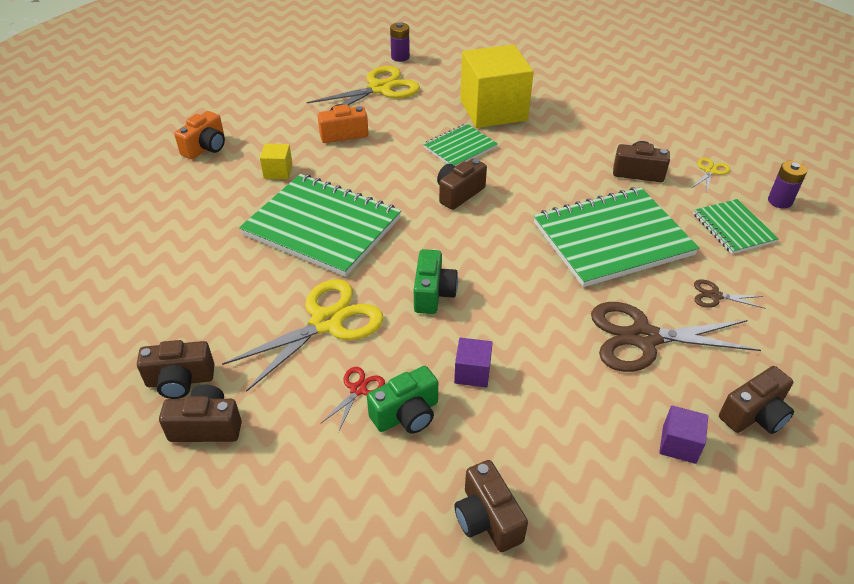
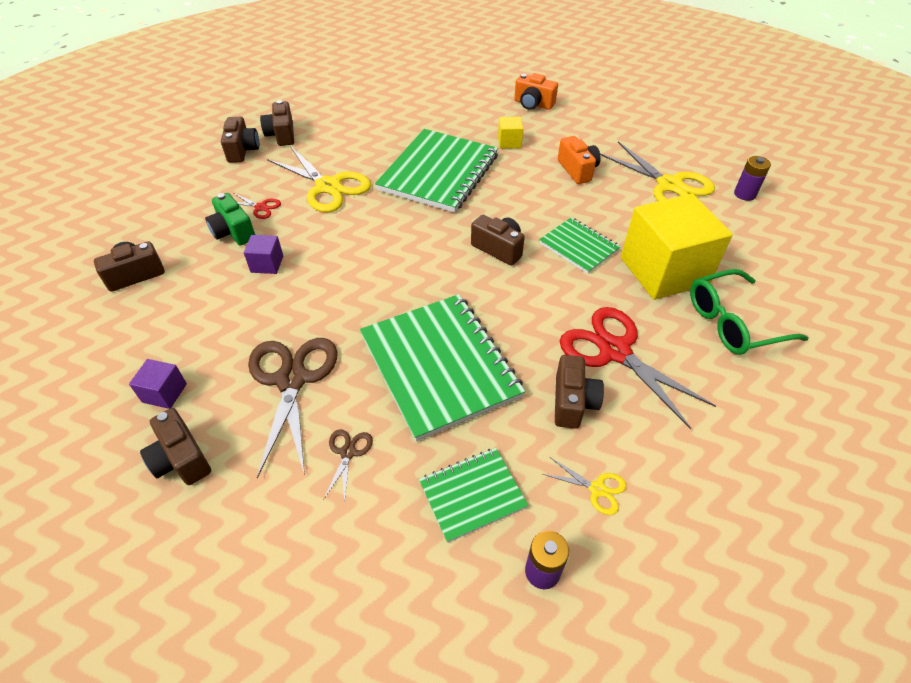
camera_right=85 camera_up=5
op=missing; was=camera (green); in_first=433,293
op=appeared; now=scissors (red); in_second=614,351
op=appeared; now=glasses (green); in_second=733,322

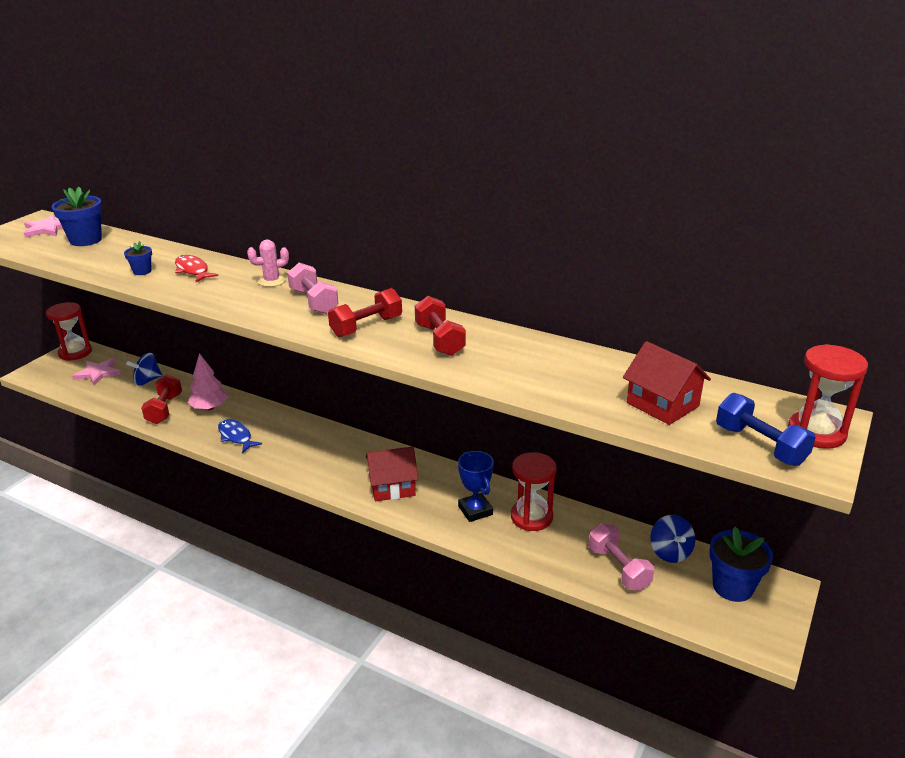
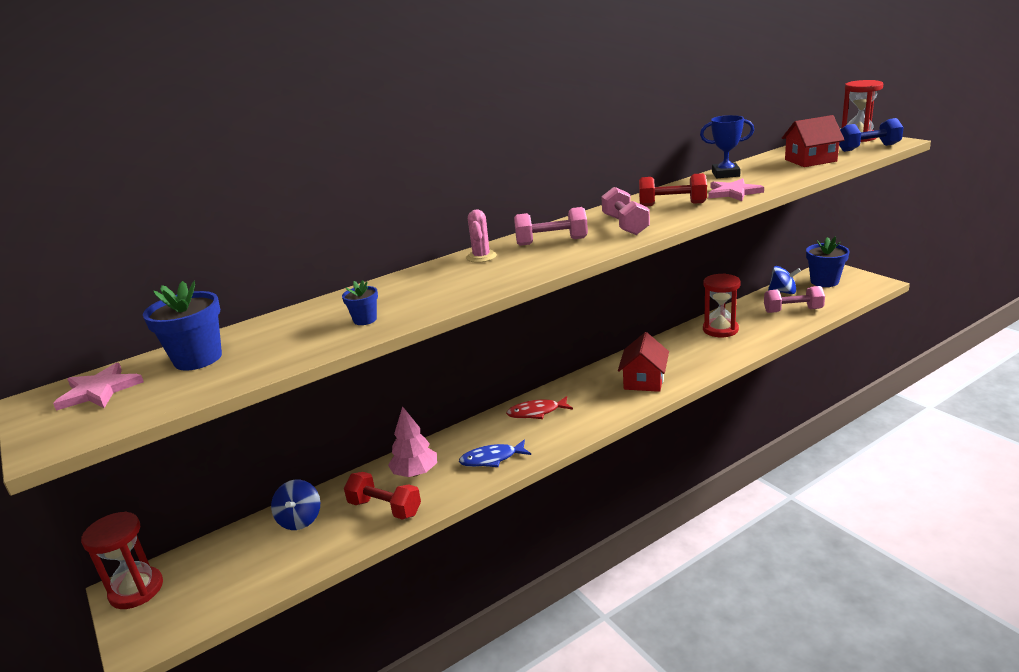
camera_right=-60 camera_up=-5
op=relocated; was=star (pink); in_first=98,373; in_second=733,192
op=relocated; was=fish (red); in_first=193,270; in_second=536,412
op=colour; was=dumbbell (red); now=dumbbell (pink); in_first=366,327; in_second=625,225
op=relocated; was=trophy (blue); in_first=475,510; in_second=725,174

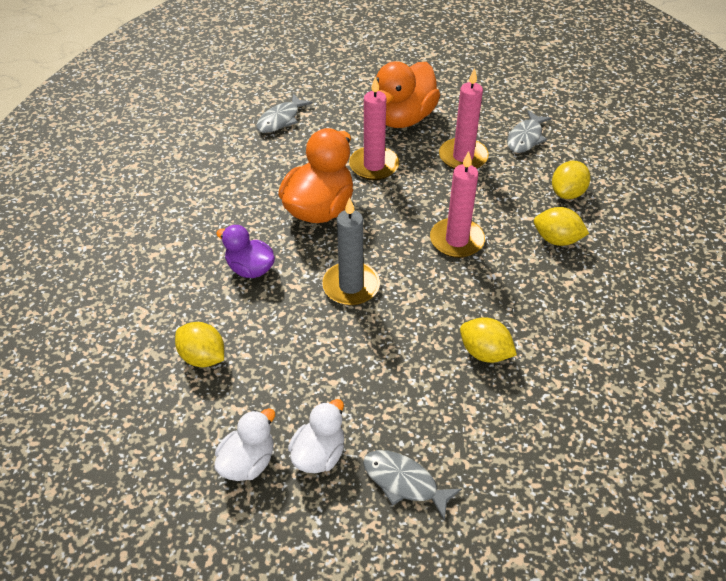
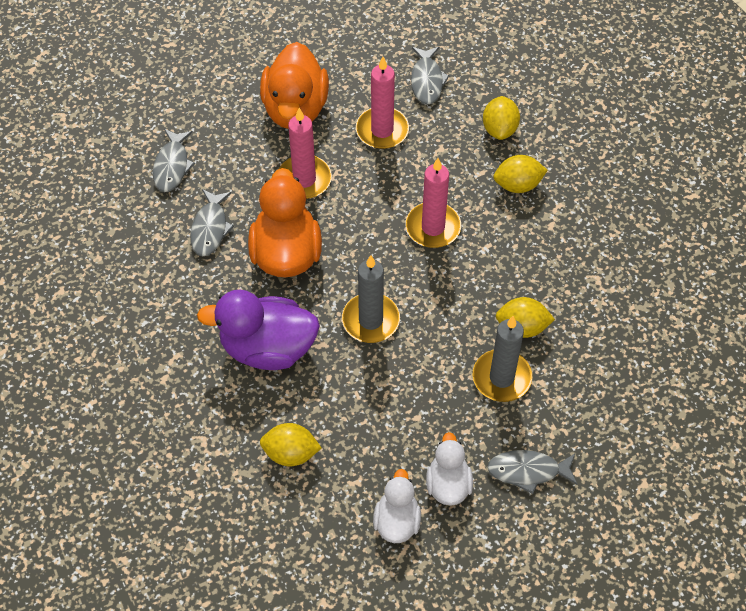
camera_right=-30 camera_up=10
op=size; was=duck (purple); in_first=250,269; in_second=267,348; ratio=1.72
op=appeared; now=fish (grey); in_second=210,228
op=appeared; now=candle (grey); in_second=501,378

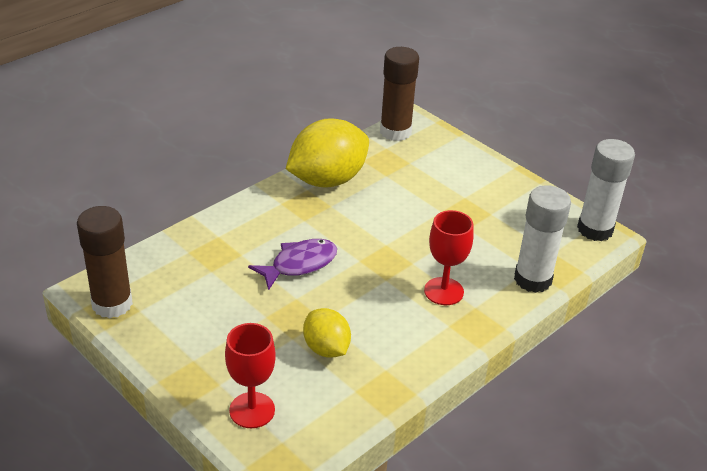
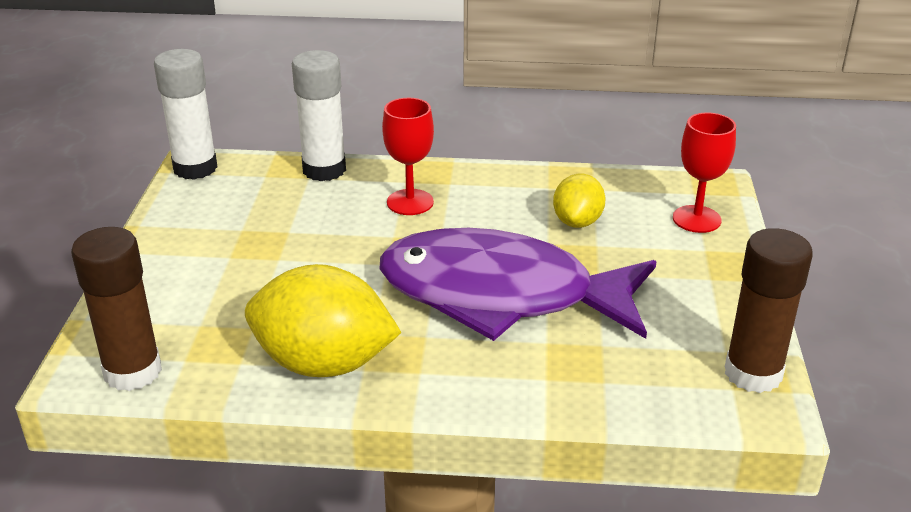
camera_right=-130 camera_up=-5
op=size; was=fish (purple); in_first=299,264; in_second=501,295; ratio=2.21

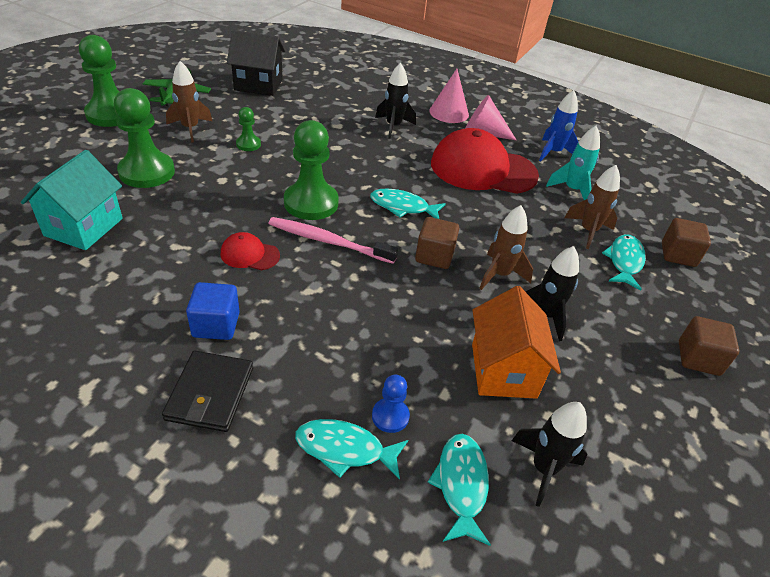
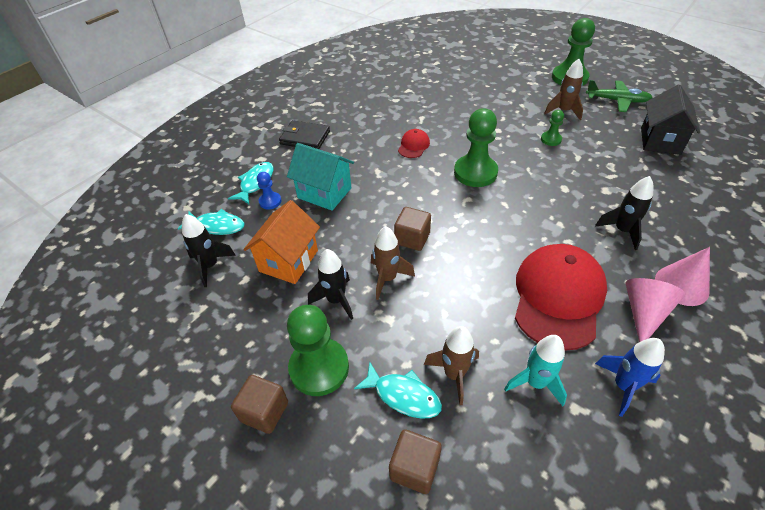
camera_right=105 camera_up=5
op=relocated; was=house (turquoise); in_first=84,227; in_second=324,193
op=relocated; was=pawn (green); in_first=147,172; in_second=319,368
op=missing; was=cube (blue); in_first=216,325
op=missing; was=toothbrush (pink); in_first=328,241
op=missing; was=fish (turquoise); in_first=402,207
op=spun; was=house (orange); in_first=503,370; in_second=289,261; clockwise=-75

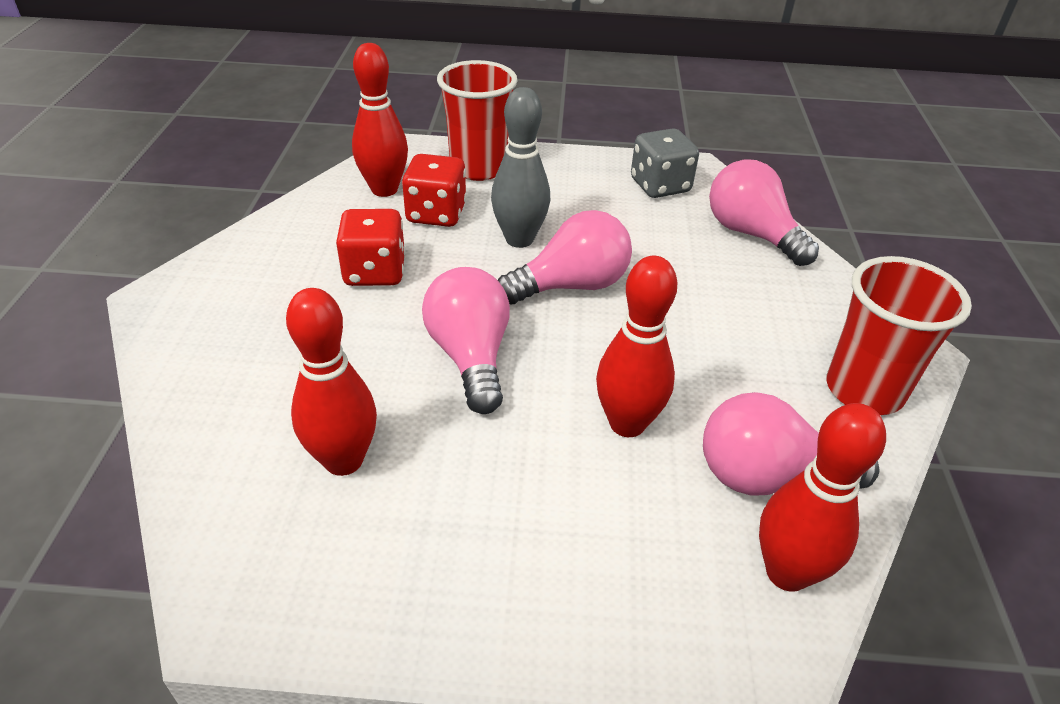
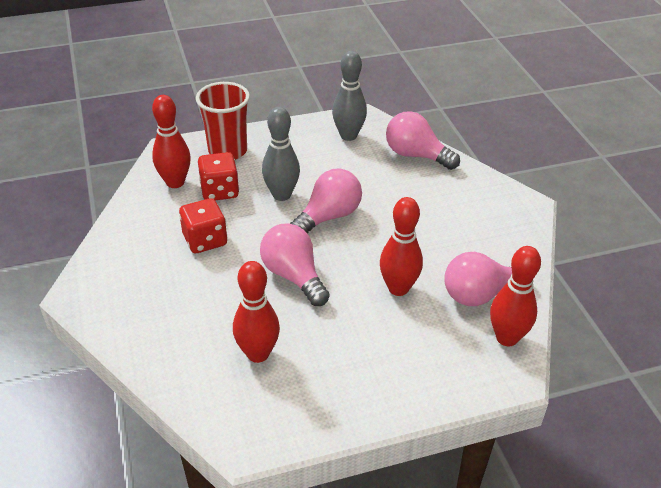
camera_right=-20 camera_up=0
op=exchanged; was=dice (grey); now=bowling pin (grey); in_first=660,186; in_second=348,135
op=missing; was=cup (red); in_first=864,390

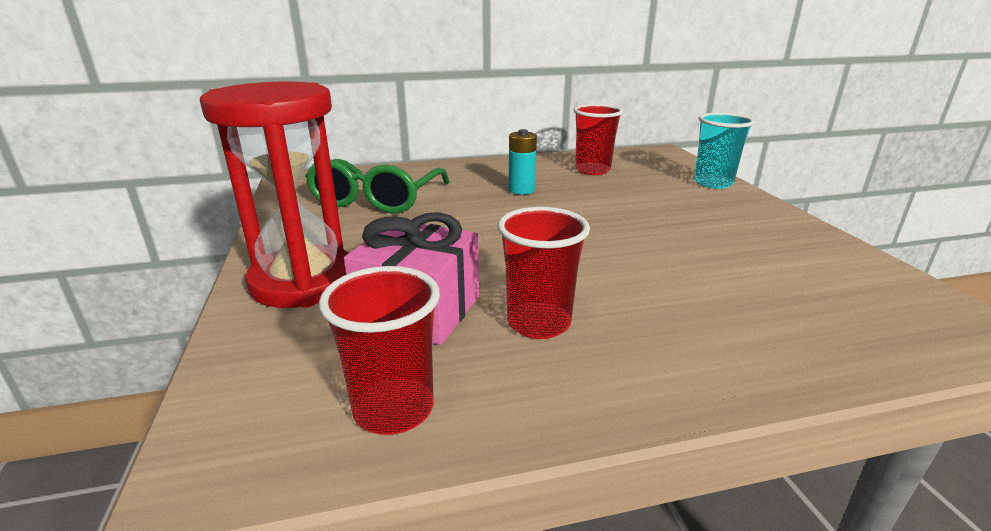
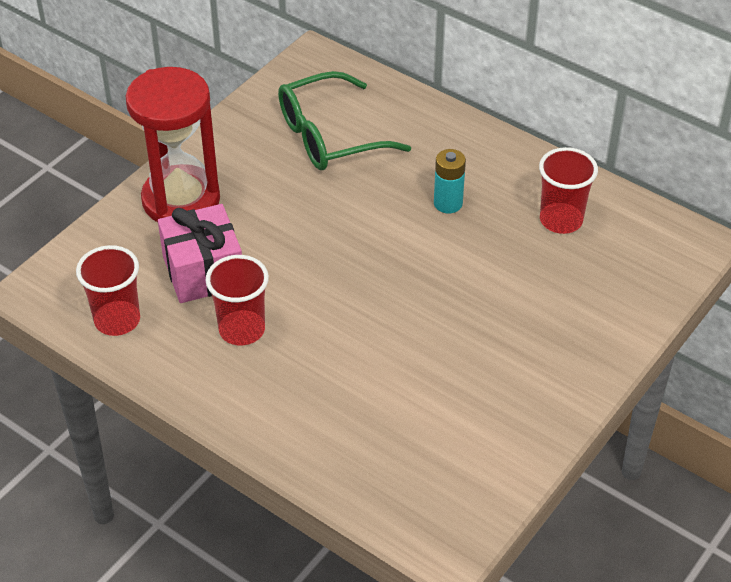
camera_right=50 camera_up=20
op=missing; was=cup (turquoise); in_first=713,183

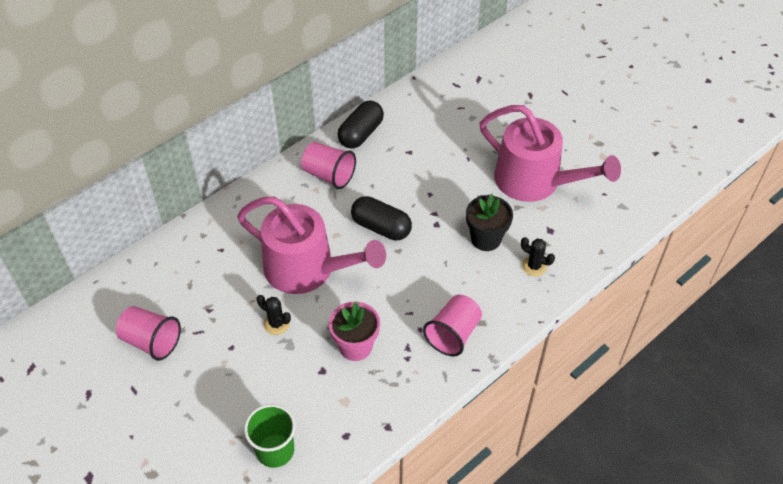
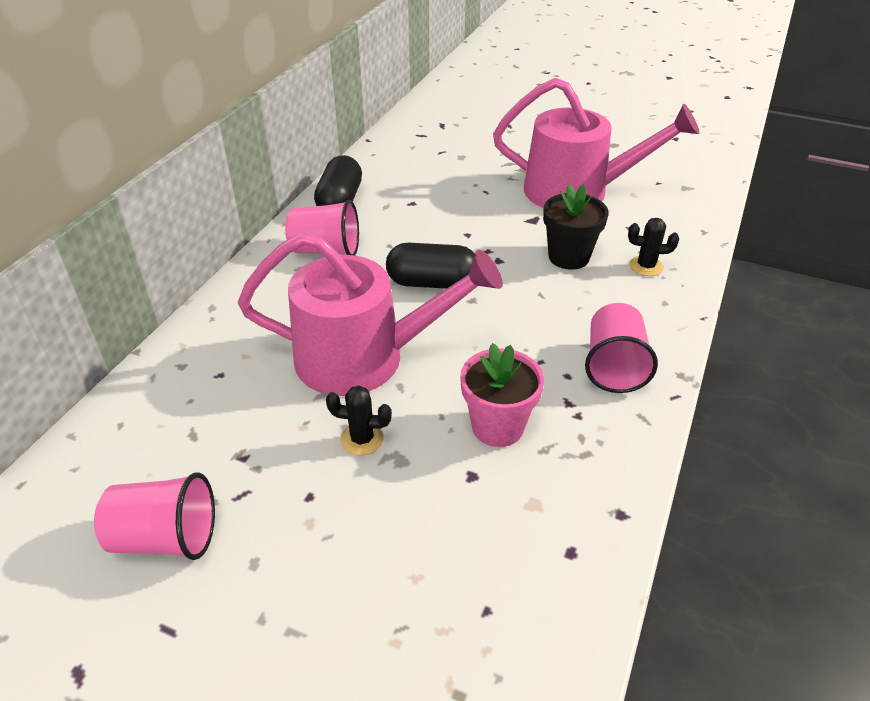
camera_right=-25 camera_up=-10
op=missing; was=cup (green); in_first=275,450

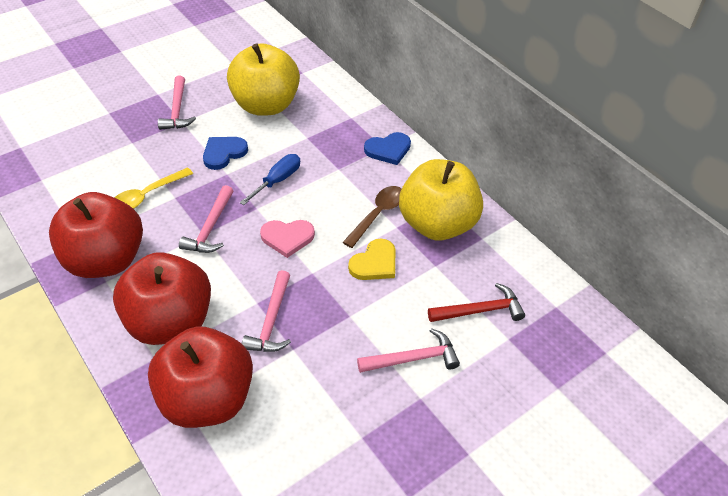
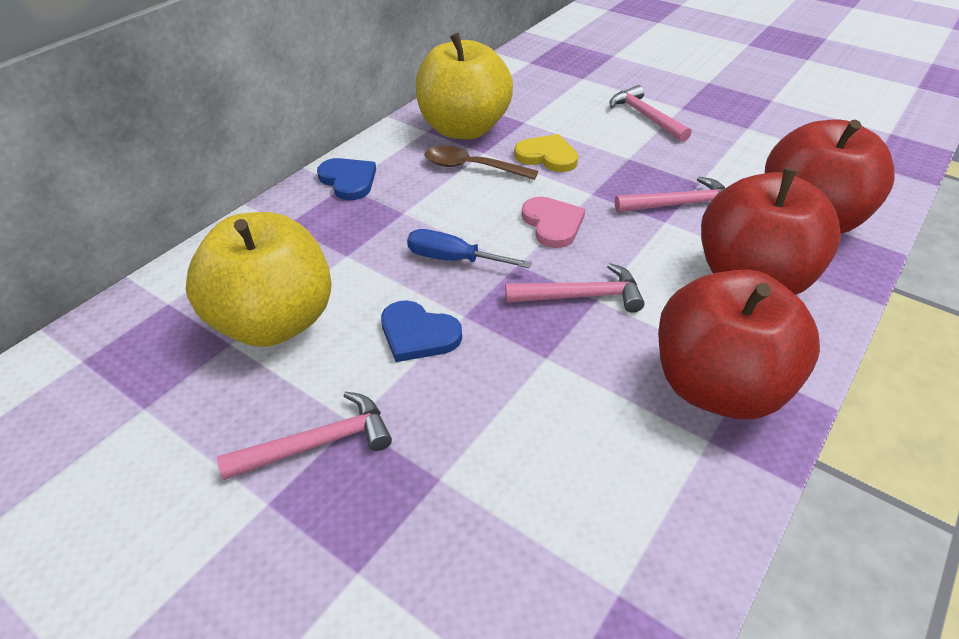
camera_right=-105 camera_up=-5
op=missing; was=spoon (yellow); in_first=146,196
op=missing; was=hammer (red); in_first=480,311

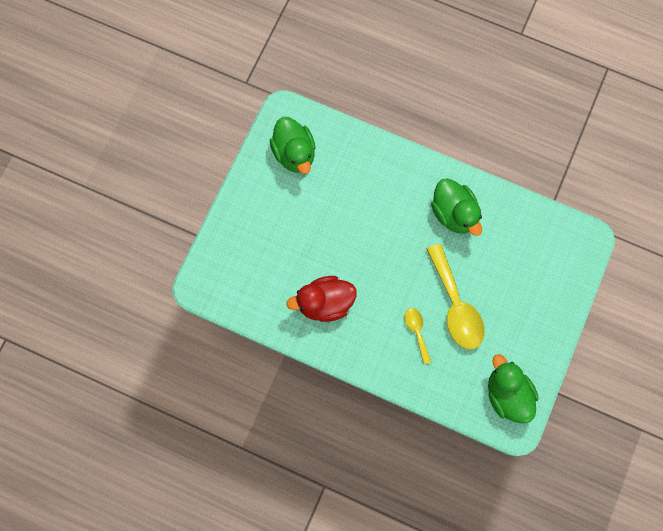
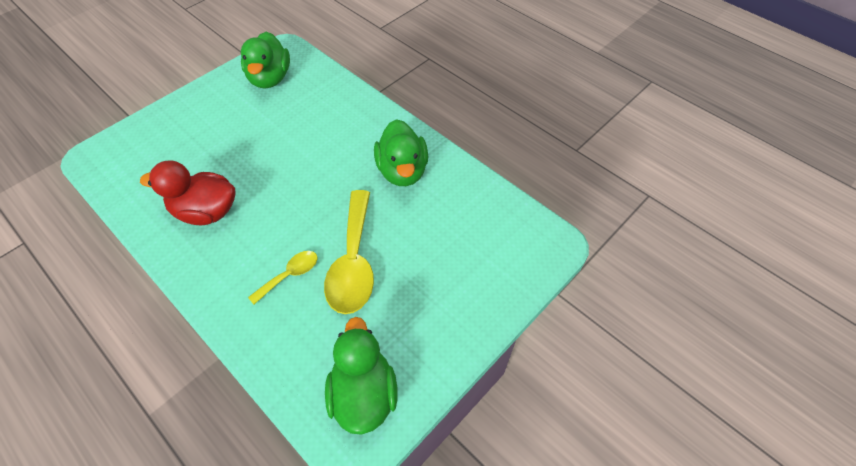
camera_right=20 camera_up=-20
op=spun; was=spoon (yellow); in_first=417,331; in_second=290,275; clockwise=45

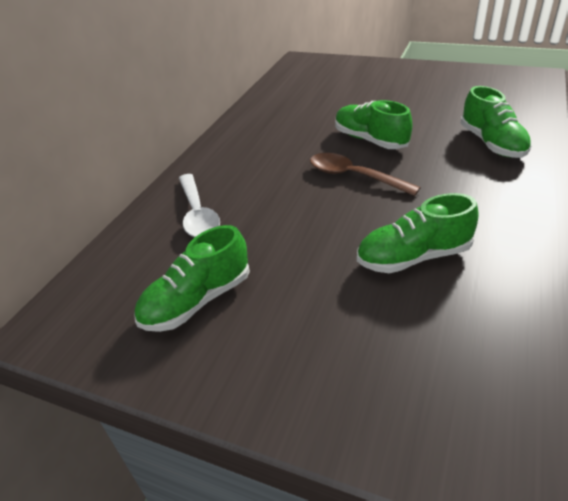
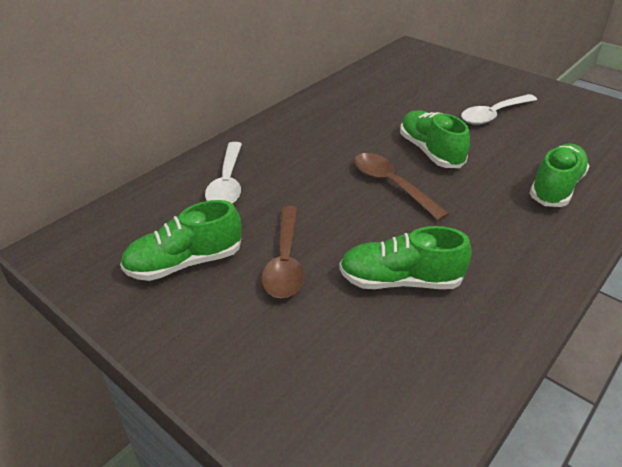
camera_right=15 camera_up=0
op=spun; was=shoe (green); in_first=491,144; in_second=555,187; clockwise=-150
op=appeared; now=spoon (brown); in_second=285,261
op=appeared; now=spoon (white); in_second=493,115

